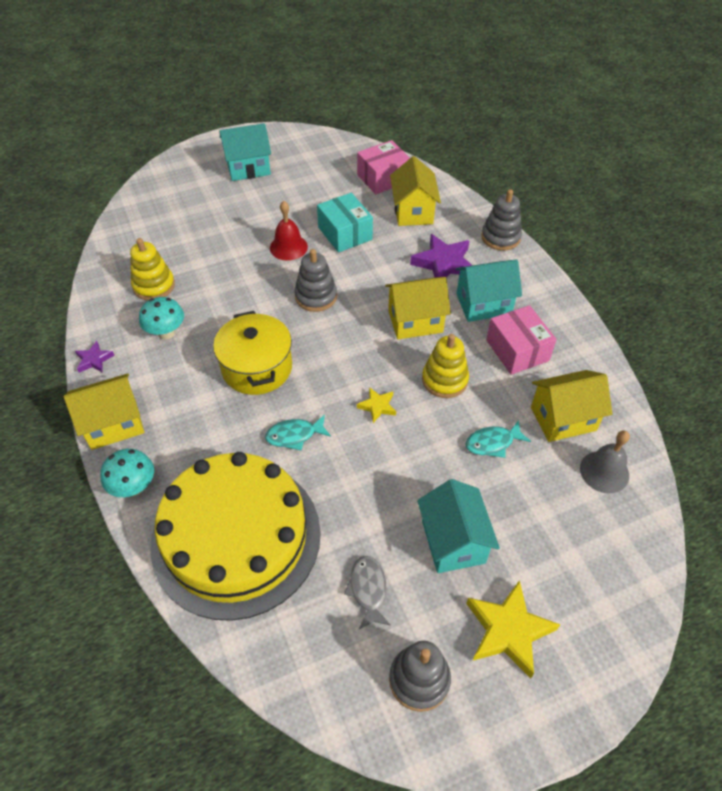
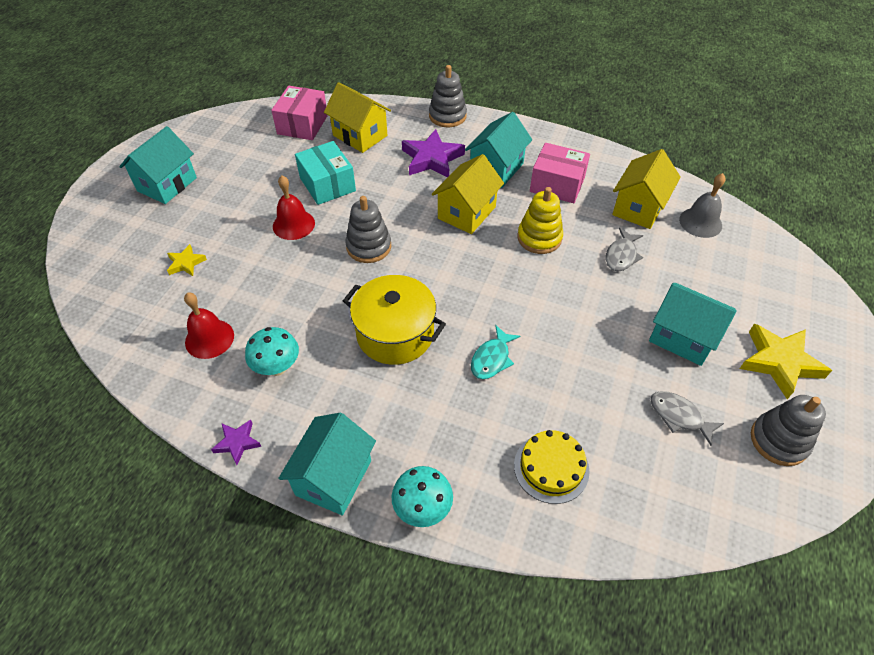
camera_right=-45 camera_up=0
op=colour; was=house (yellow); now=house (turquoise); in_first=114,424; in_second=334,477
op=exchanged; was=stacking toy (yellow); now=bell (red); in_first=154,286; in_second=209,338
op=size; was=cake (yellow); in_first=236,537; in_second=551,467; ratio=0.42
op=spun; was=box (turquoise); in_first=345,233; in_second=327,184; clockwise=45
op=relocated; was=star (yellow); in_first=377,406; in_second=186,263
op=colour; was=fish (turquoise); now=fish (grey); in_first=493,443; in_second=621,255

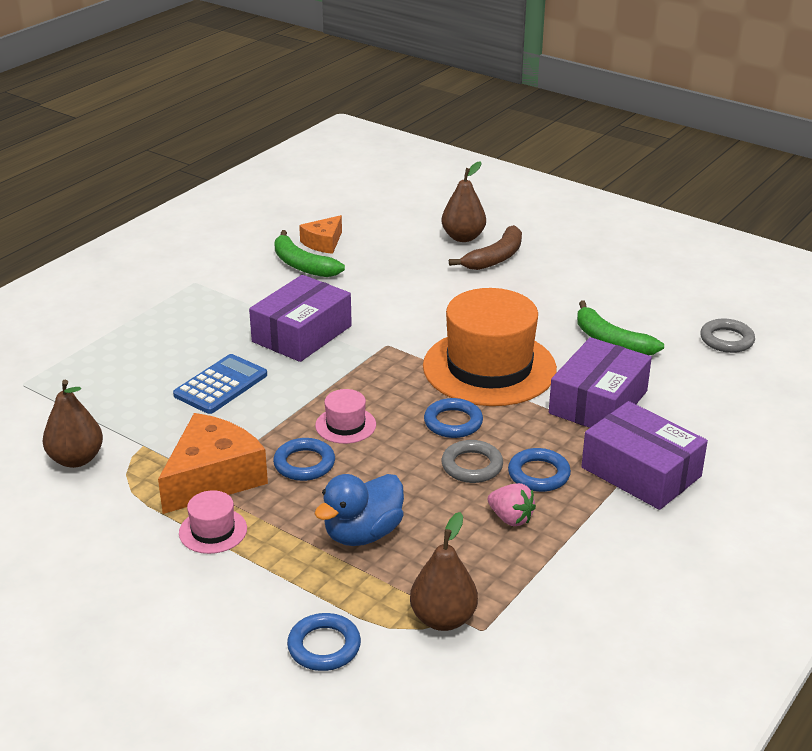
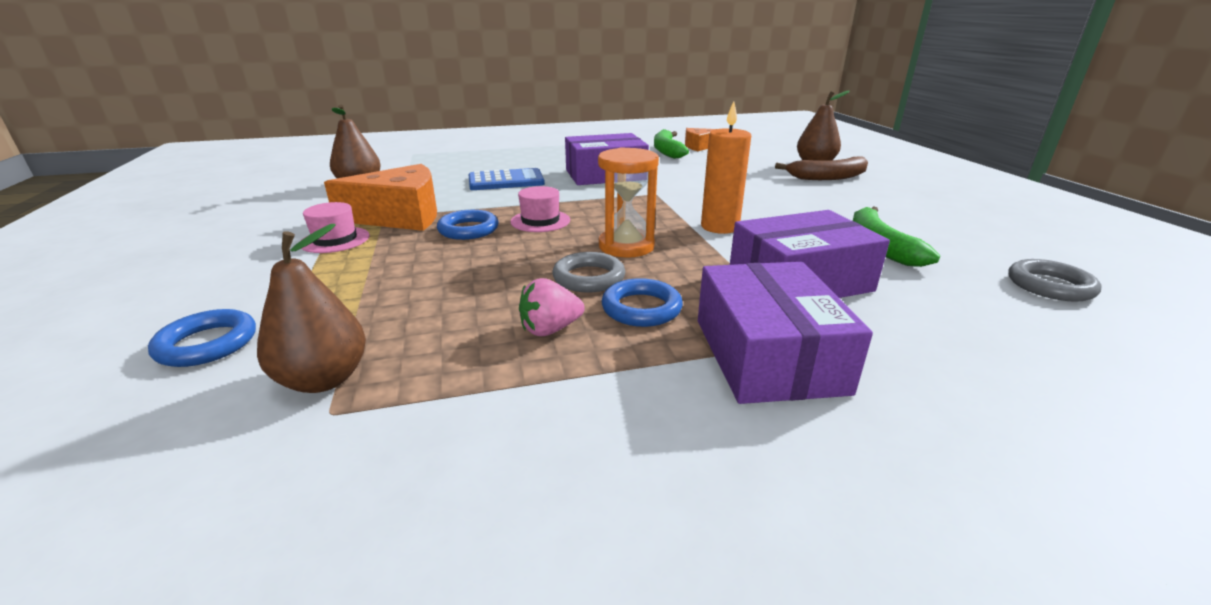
camera_right=40 camera_up=-5
op=missing; was=duck (blue); in_first=363,534
op=exchanged; was=hat (orange); now=candle (orange); in_first=489,368; in_second=720,227
op=exchanged; was=ring (blue); now=hourglass (orange); in_first=453,422; in_second=626,246
op=spun; was=strawberry (pink); in_first=510,518; in_second=550,329; clockwise=75

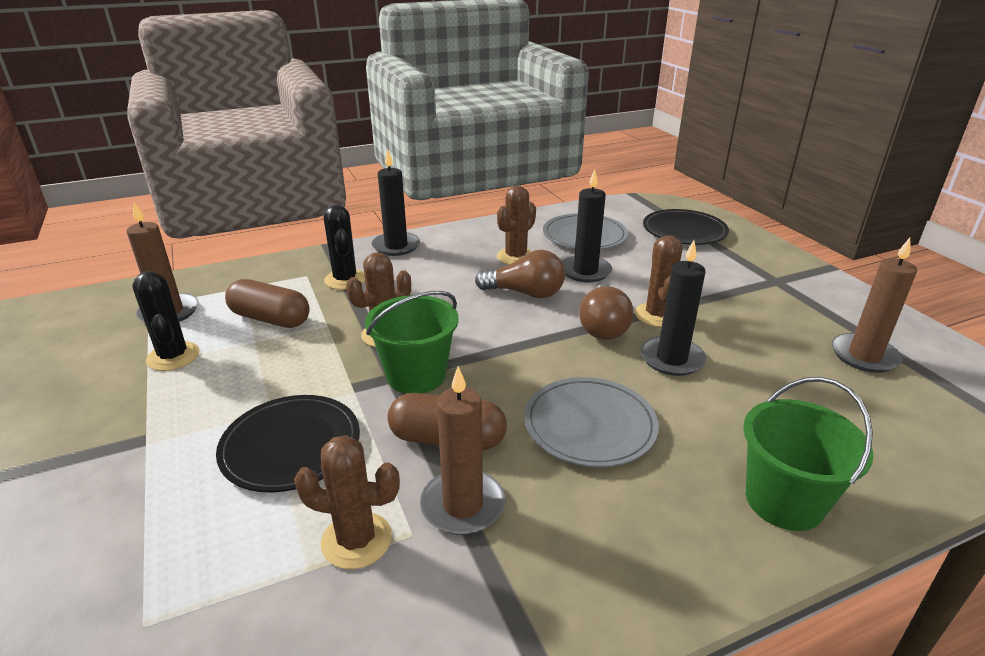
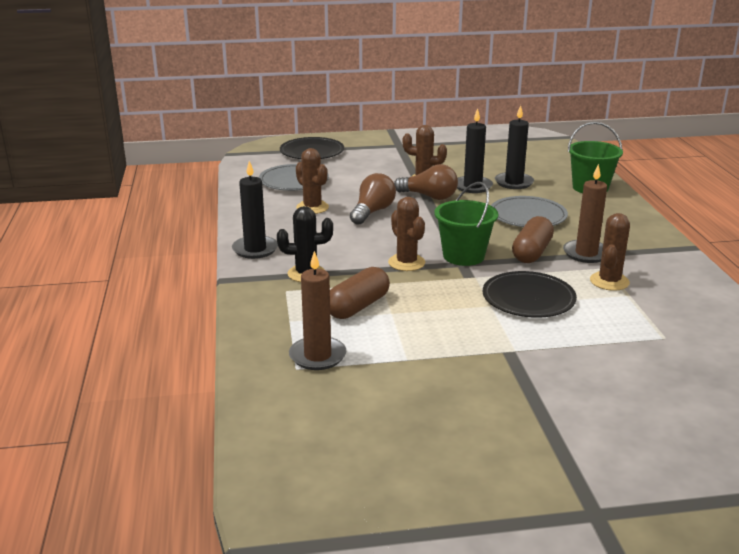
camera_right=-75 camera_up=-5
op=missing; was=cactus (black); in_first=173,356
op=relocated; was=candle (black); in_first=585,271; in_second=514,182
op=missing; was=candle (brown); in_first=864,356

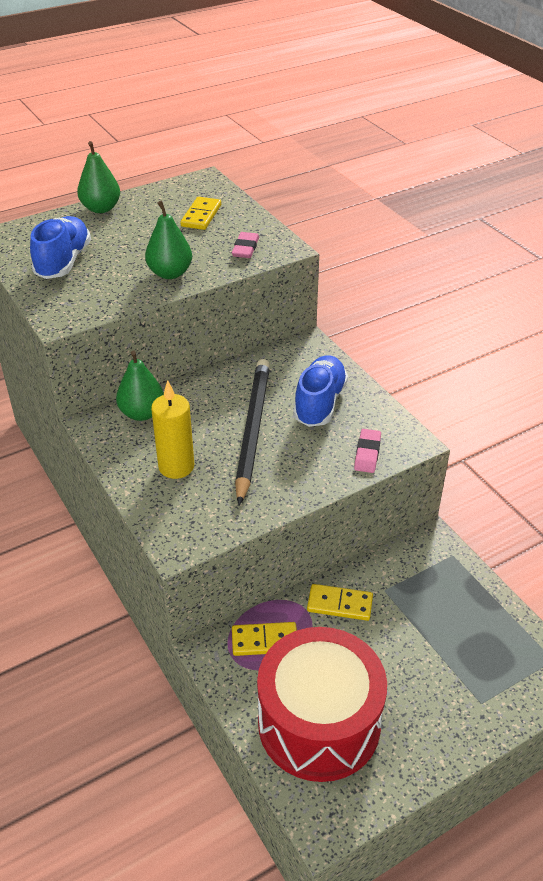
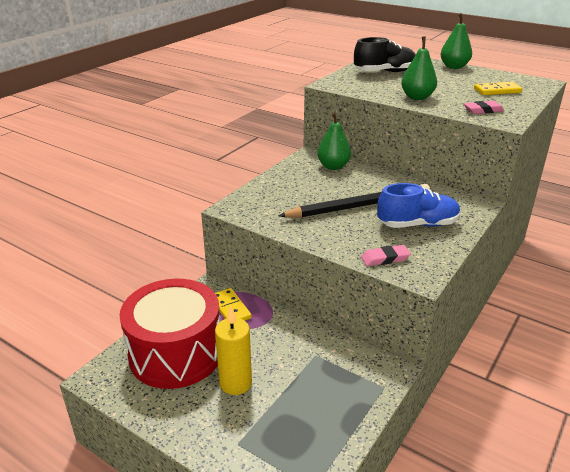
camera_right=65 camera_up=-10
op=colour; was=shoe (blue); now=shoe (black); in_first=63,262; in_second=385,72
op=relocated; was=candle (yellow); in_first=176,466; in_second=235,383
op=missing; was=domino (yellow); in_first=340,604

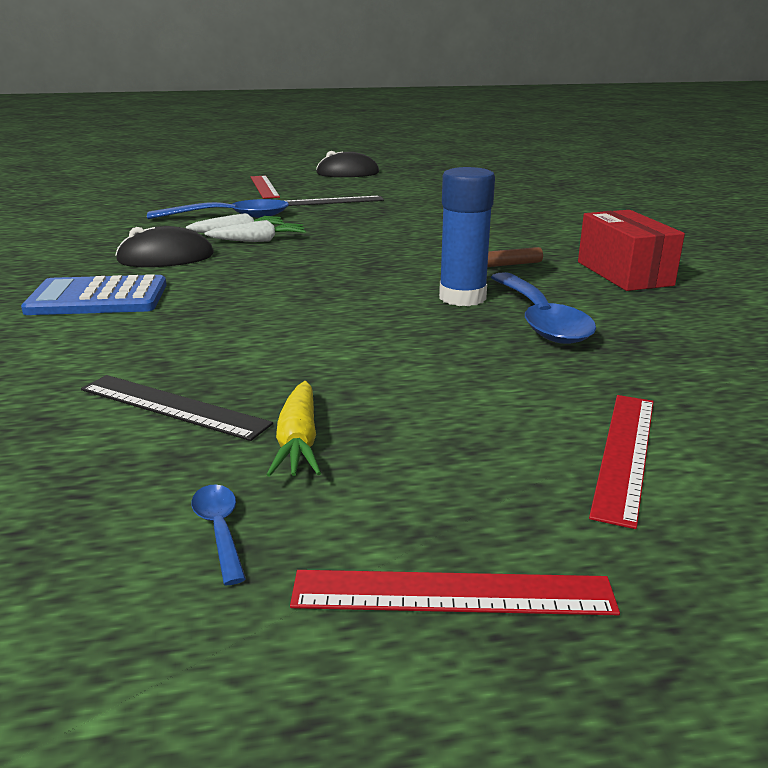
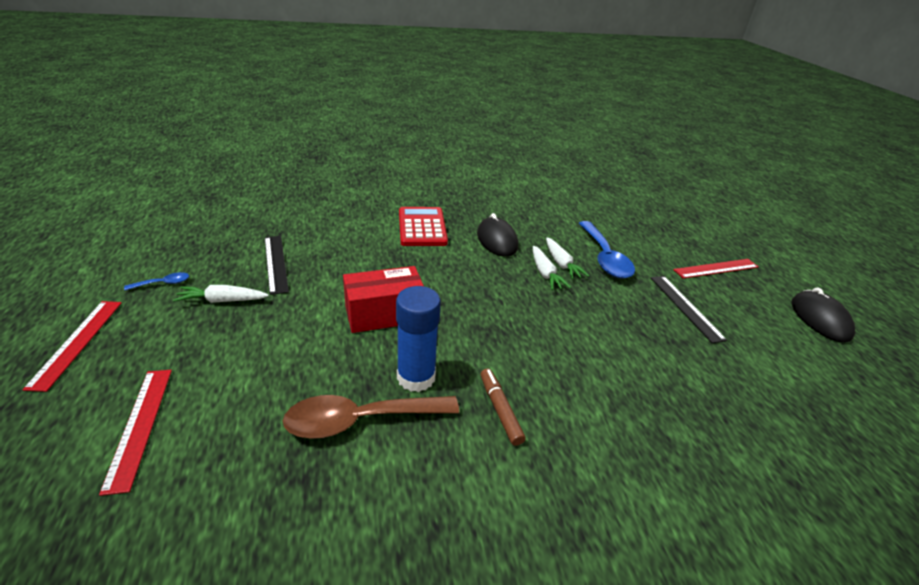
camera_right=85 camera_up=10
op=colour; was=calculator (blue); now=calculator (red); in_first=98,298; in_second=422,227
op=spun; was=ruler (black); in_first=172,406; in_second=275,263; clockwise=-45
op=colour; was=carrot (yellow); now=carrot (white); in_first=298,442; in_second=222,300
op=colour; was=spoon (blue); now=spoon (brown); in_first=540,320; in_second=360,420
op=relocated; was=box (red); in_first=624,273; in_second=384,314
op=spun; was=ruler (red); in_first=625,454; in_second=139,425; clockwise=60

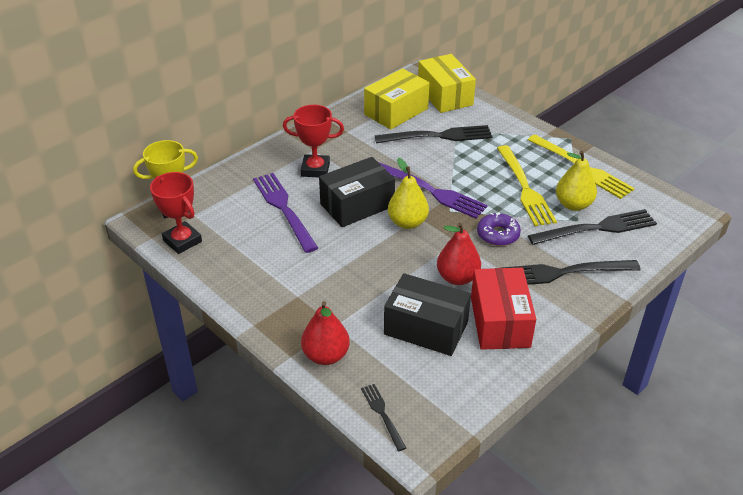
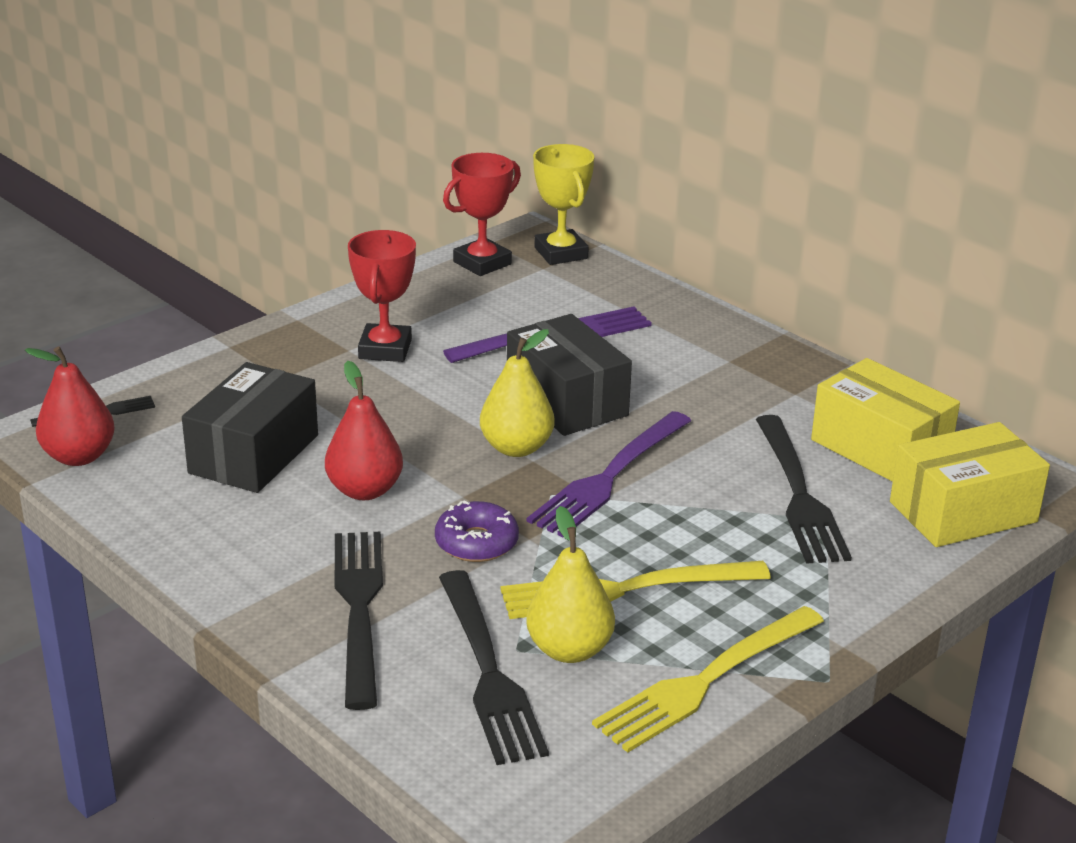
camera_right=90 camera_up=-10
op=relocated; was=trophy (red); in_first=315,169; in_second=385,349
op=relocated; was=pear (red); in_first=326,355; in_second=79,456
op=missing; was=box (red); in_first=500,322

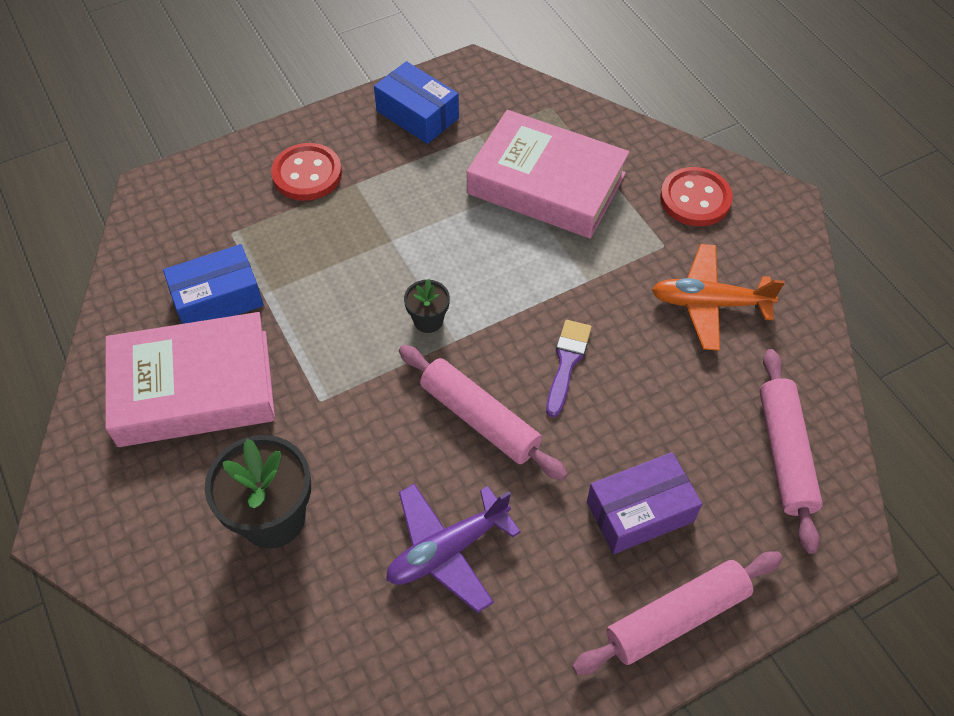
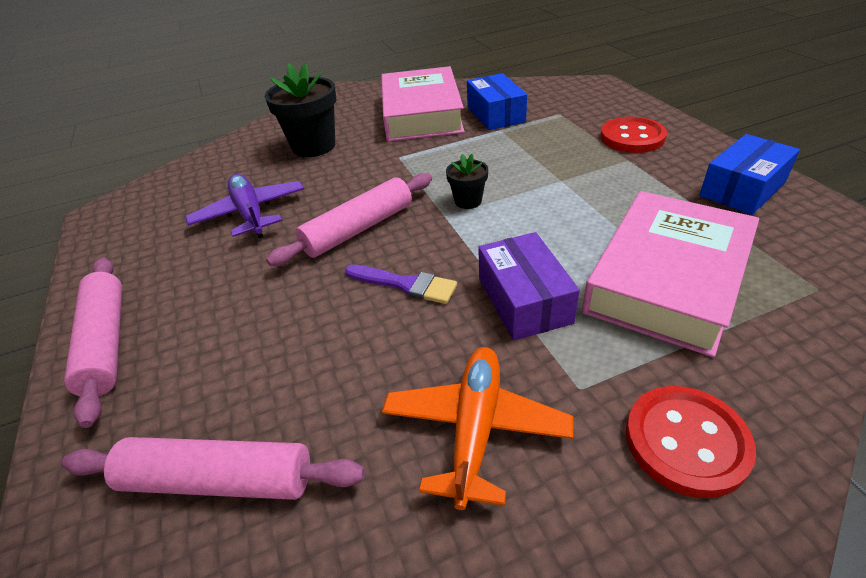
camera_right=100 camera_up=-15
op=relocated; was=box (purple); in_first=640,512; in_second=524,300

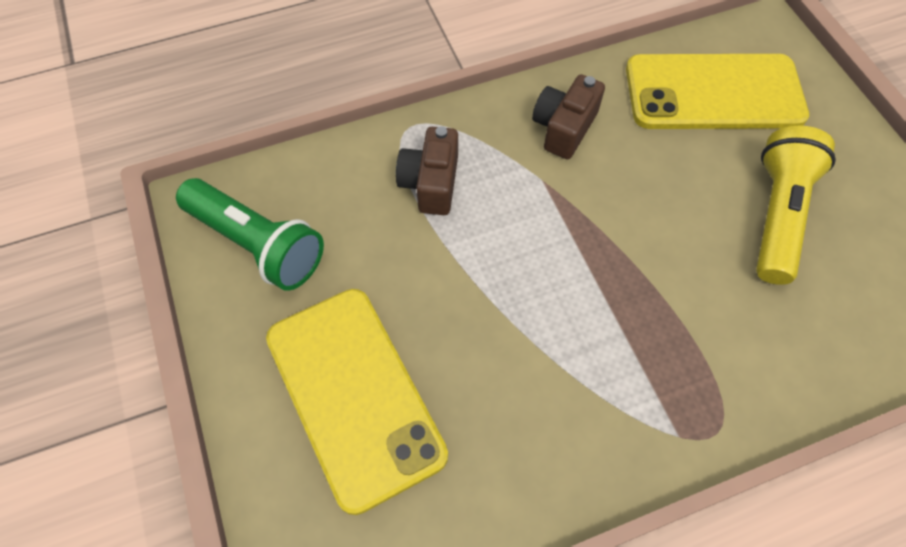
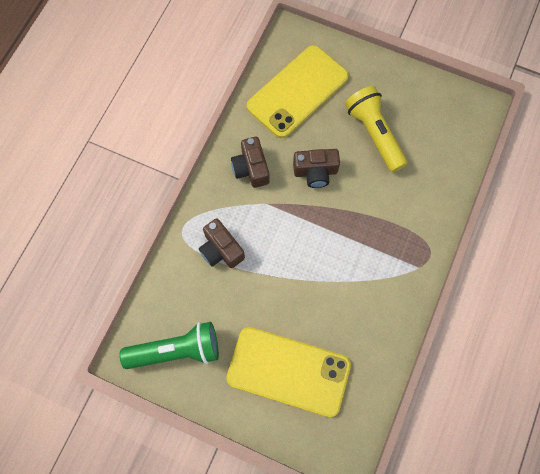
camera_right=-45 camera_up=10
op=appeared; now=camera (brown); in_second=315,172

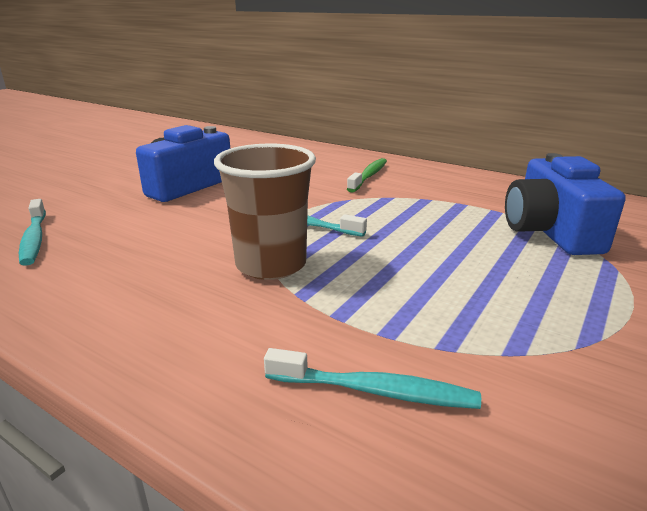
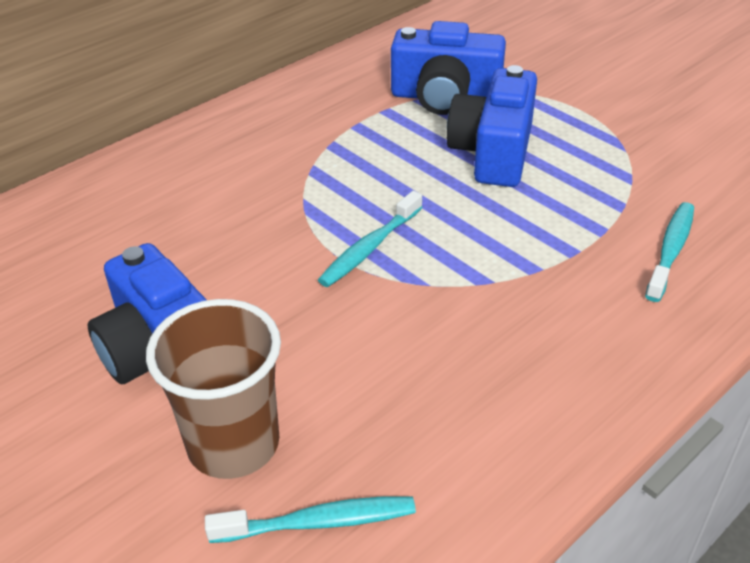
camera_right=-75 camera_up=15
op=relocated; was=cup (brown); in_first=271,265; in_second=233,444
op=missing; was=toothbrush (green); in_first=369,176
op=appeared; now=camera (blue); in_second=493,152

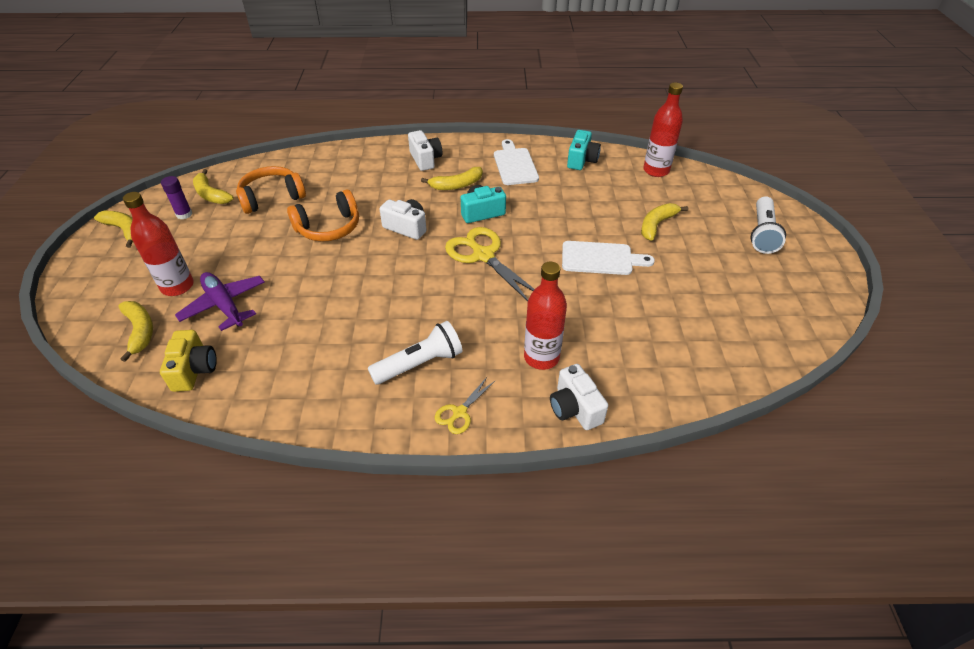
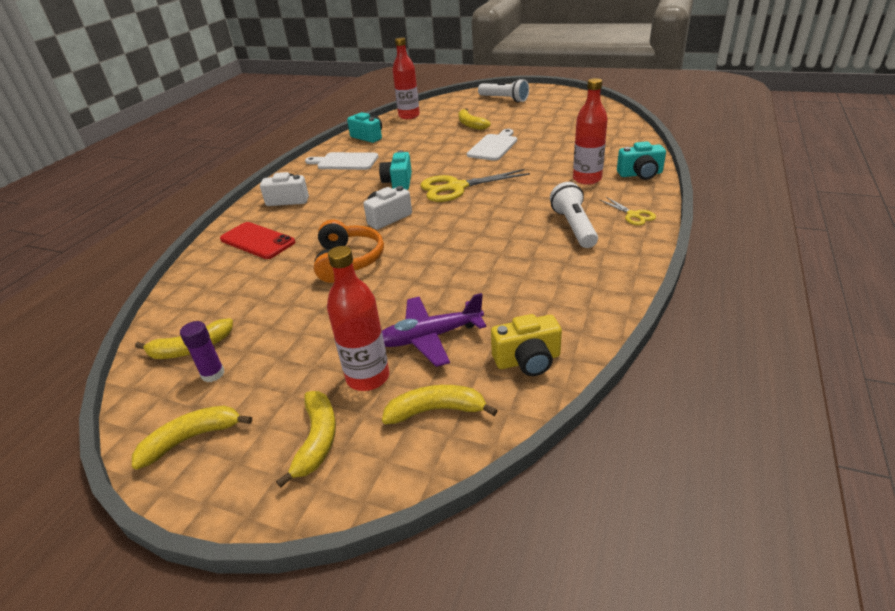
camera_right=-65 camera_up=-10
op=spun; was=camera (yellow); in_first=194,370; in_second=527,360; clockwise=150
op=missing; was=headphones (orange); in_first=272,197
op=relocated; was=banana (yellow); in_first=456,185; in_second=317,440
op=colour; was=camera (white); now=camera (turquoise); in_first=575,408; in_second=640,174
op=appeared; now=phone (red); in_second=257,241

